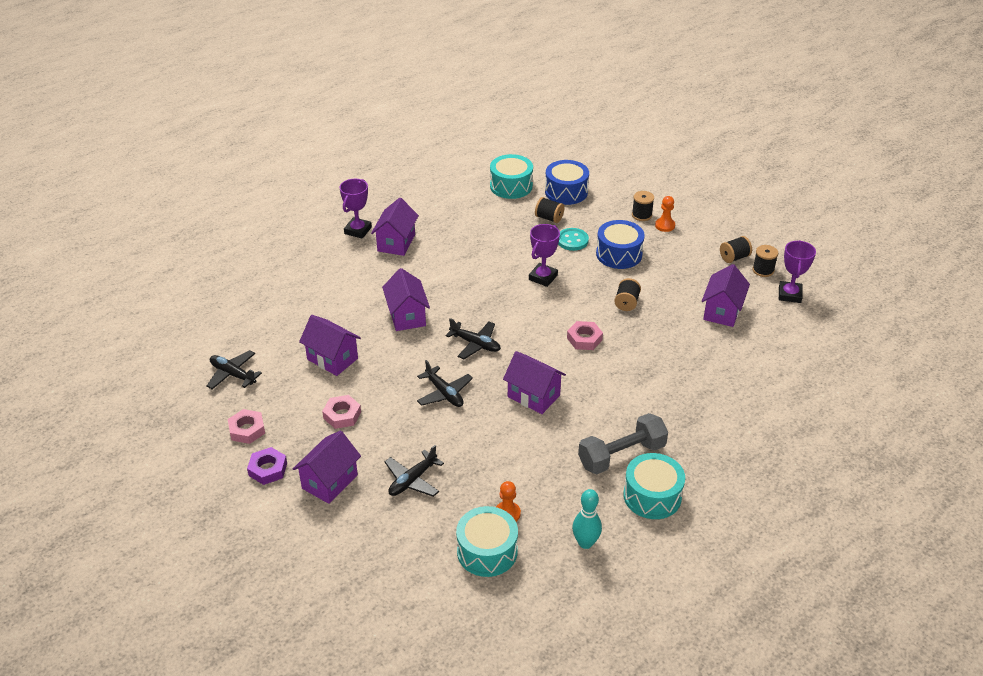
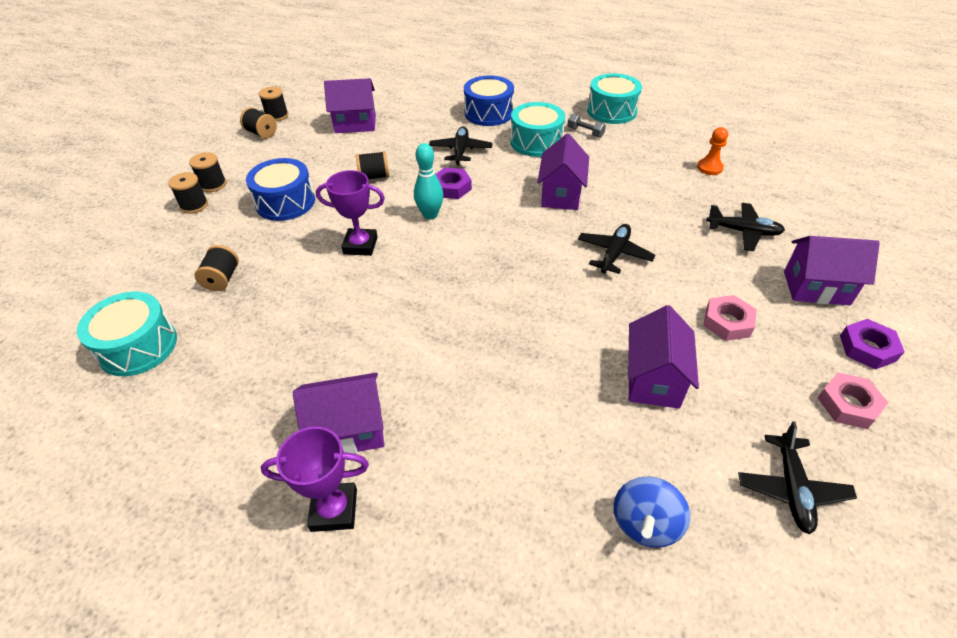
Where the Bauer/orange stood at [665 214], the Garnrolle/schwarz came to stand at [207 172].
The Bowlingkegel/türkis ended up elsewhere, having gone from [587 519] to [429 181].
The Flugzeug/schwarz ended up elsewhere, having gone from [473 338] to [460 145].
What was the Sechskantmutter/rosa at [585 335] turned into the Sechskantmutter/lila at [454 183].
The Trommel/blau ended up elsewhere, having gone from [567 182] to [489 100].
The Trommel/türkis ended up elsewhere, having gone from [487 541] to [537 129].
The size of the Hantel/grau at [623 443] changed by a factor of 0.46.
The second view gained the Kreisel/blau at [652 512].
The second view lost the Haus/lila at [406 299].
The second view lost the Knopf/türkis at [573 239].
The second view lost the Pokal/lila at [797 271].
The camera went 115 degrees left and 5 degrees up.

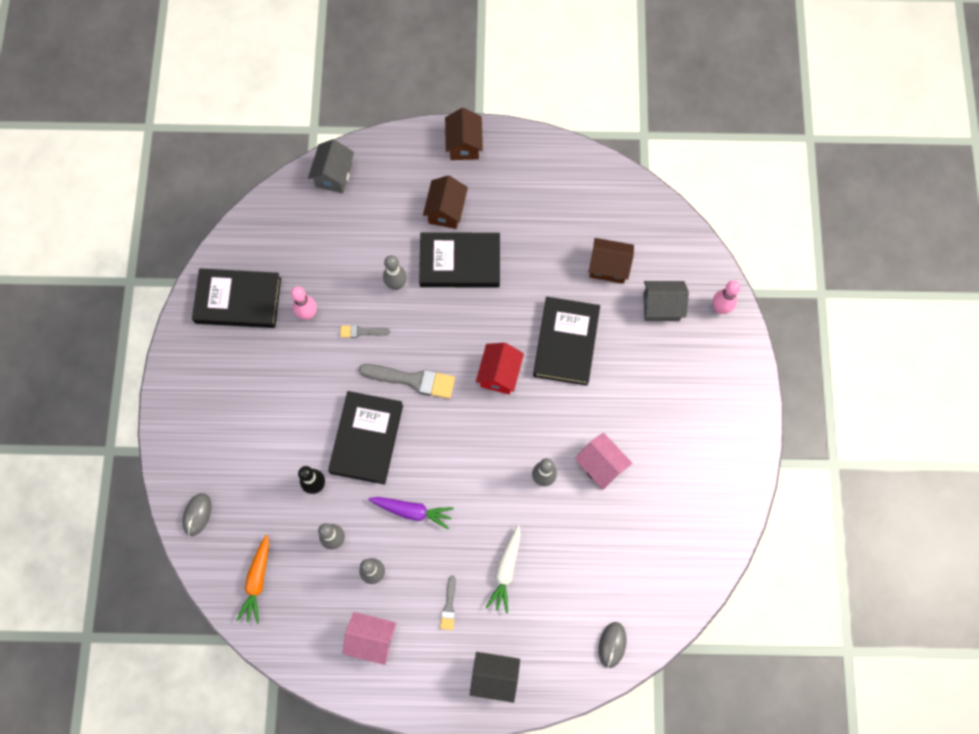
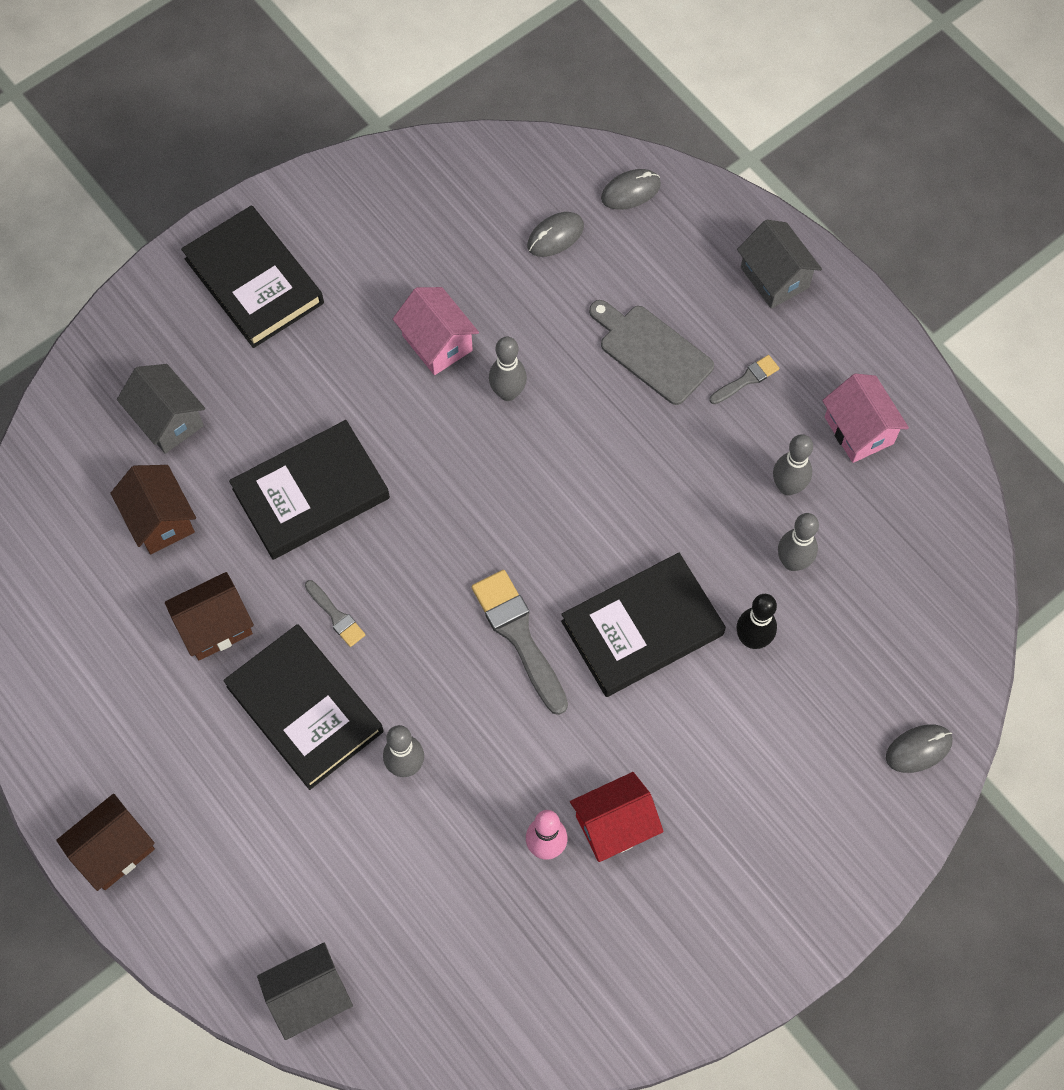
The Haus/braun ended up elsewhere, having gone from [445 202] to [209 616].
The Buch/schwarz ended up elsewhere, having gone from [236 298] to [252 276].
The Pinsel/grau ended up elsewhere, having gone from [365 331] to [335 613].
The Haus/rosa at [603 461] ended up facing another way, 45 degrees counterclockwise from before.
The second view gained the Computermaus/grau at [555 234].
The Haus/rot ended up elsewhere, having gone from [500 368] to [617 817].
Where the Karotte/weiß stood at [503 569], the Schneidebrett/grau came to stand at [651 352].
What was the Haus/schwarz at [495 677] turned into the Haus/grau at [779 264].
The second view lost the Karotte/orange at [252 579].
The second view lost the Karotte/lila at [411 513].
The second view lost the Bowlingkegel/rosa at [726 297].
The camera went 130 degrees left and 5 degrees down.

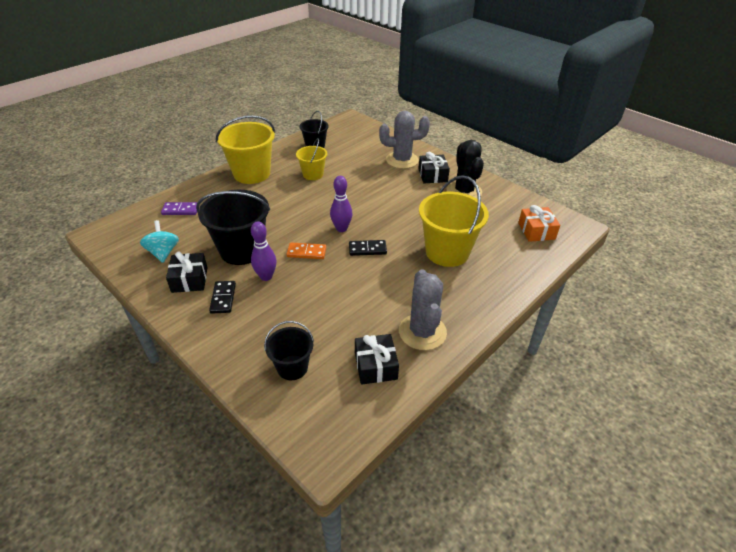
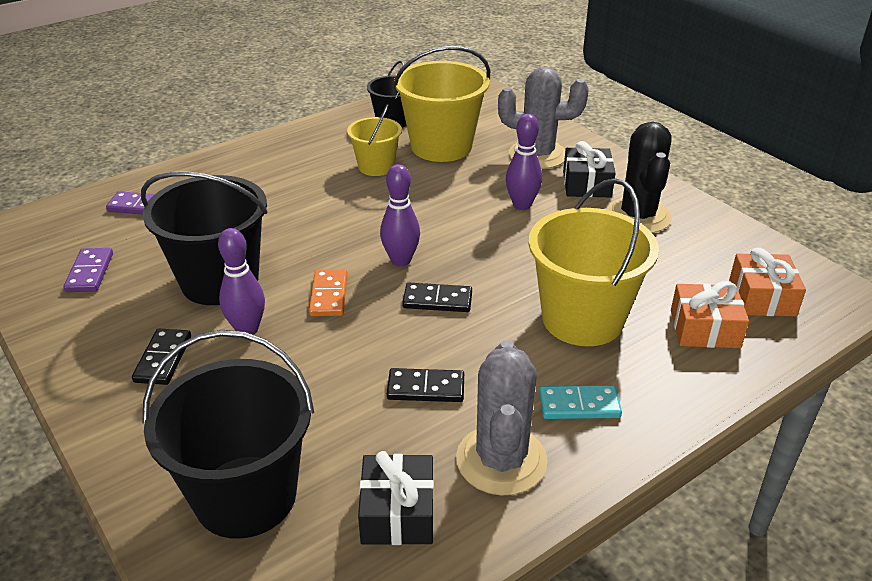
Where the Kreisel/türkis stood at [159 241], the Dominostein/lila came to stand at [88 270].
The size of the Eimer/schwarz at [289 350] changed by a factor of 1.78.
The Dominostein/orange at [306 251] ended up facing another way, 75 degrees clockwise from before.
The second view gained the Dominostein/schwarz at [425 385].
The Eimer/gelb ended up elsewhere, having gone from [245 149] to [441 104].
The second view gained the Bowlingkegel/lila at [524 162].
The second view gained the Dominostein/türkis at [580 402].
The second view gained the Geschenk/orange at [710 314].
The second view lost the Geschenk/schwarz at [187 272].
The camera went 10 degrees right and 5 degrees down.

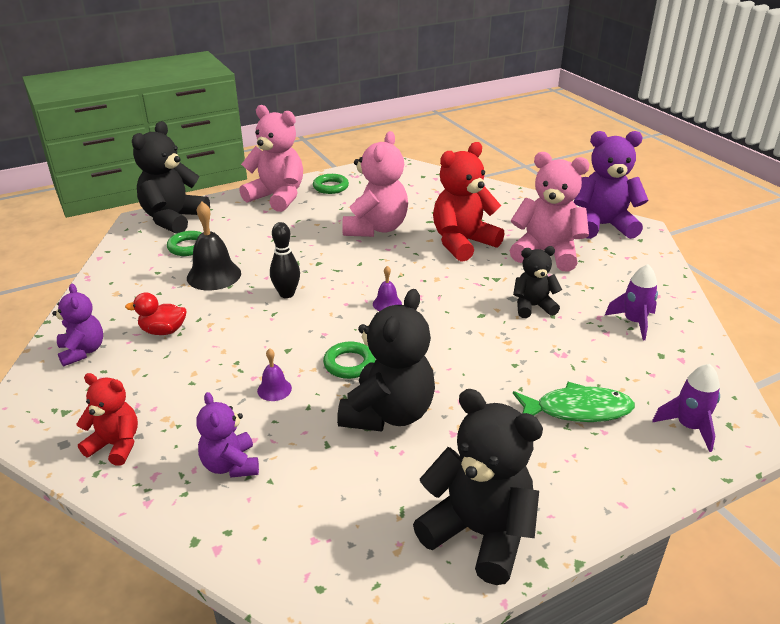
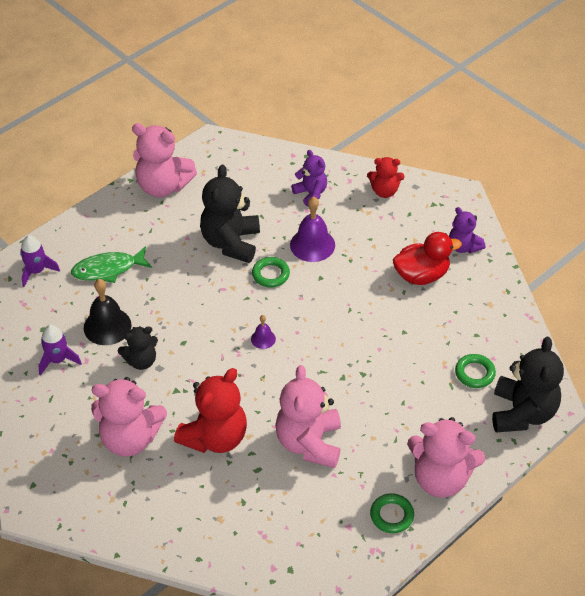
The Glocke/schwarz ended up elsewhere, having gone from [214 246] to [108 312].
What was the Teddybär/schwarz at [478 487] turned into the Teddybär/rosa at [164 160].
The size of the Glocke/lila at [274 374] changed by a factor of 1.94.
The size of the Ente/rot at [155 313] changed by a factor of 1.57.
The second view lost the Bowlingkegel/schwarz at [285 260].
The second view lost the Teddybär/lila at [611 185].
The camera went 165 degrees right and 15 degrees up.

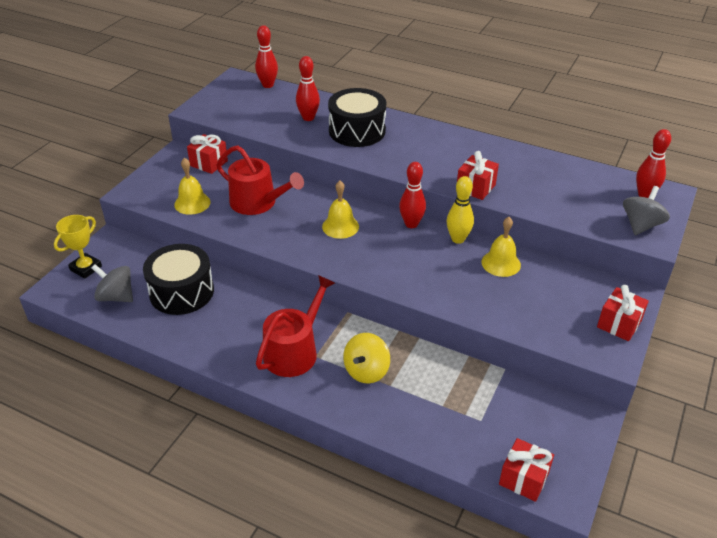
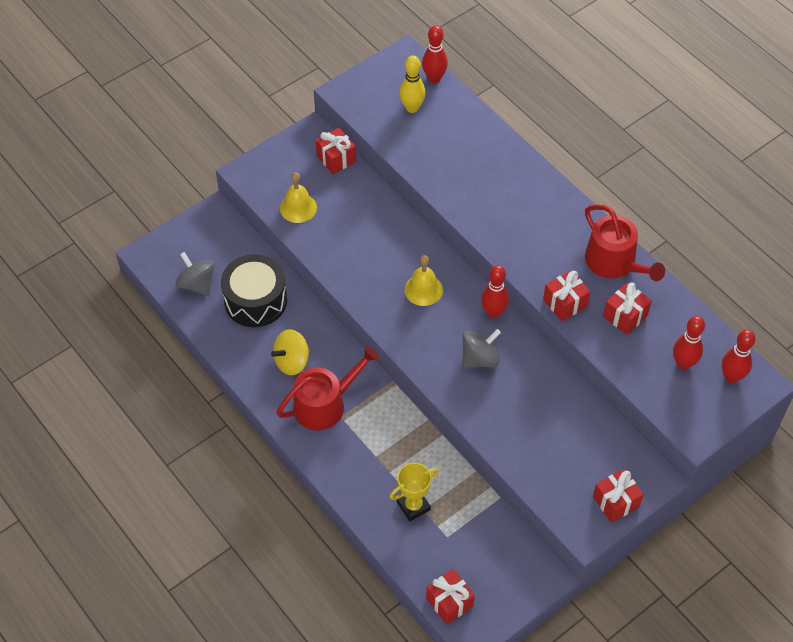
The Kreisel/gelb ended up elsewhere, having gone from [366 358] to [290 352].
The Pokal/gelb ended up elsewhere, having gone from [78 247] to [414 492].
The Bowlingkegel/gelb ended up elsewhere, having gone from [460 210] to [412 84].
The Kreisel/grau ended up elsewhere, having gone from [646 210] to [481 348].
The Gießkanne/rot ended up elsewhere, having gone from [260 180] to [625 242].
The second view gained the Geschenk/rot at [627 308].
The Bowlingkegel/rot ended up elsewhere, having gone from [308 88] to [689 343].
The second view lost the Trommel/schwarz at [357 117].
The second view lost the Glocke/gelb at [501 247].
The camera went 25 degrees right and 15 degrees up.

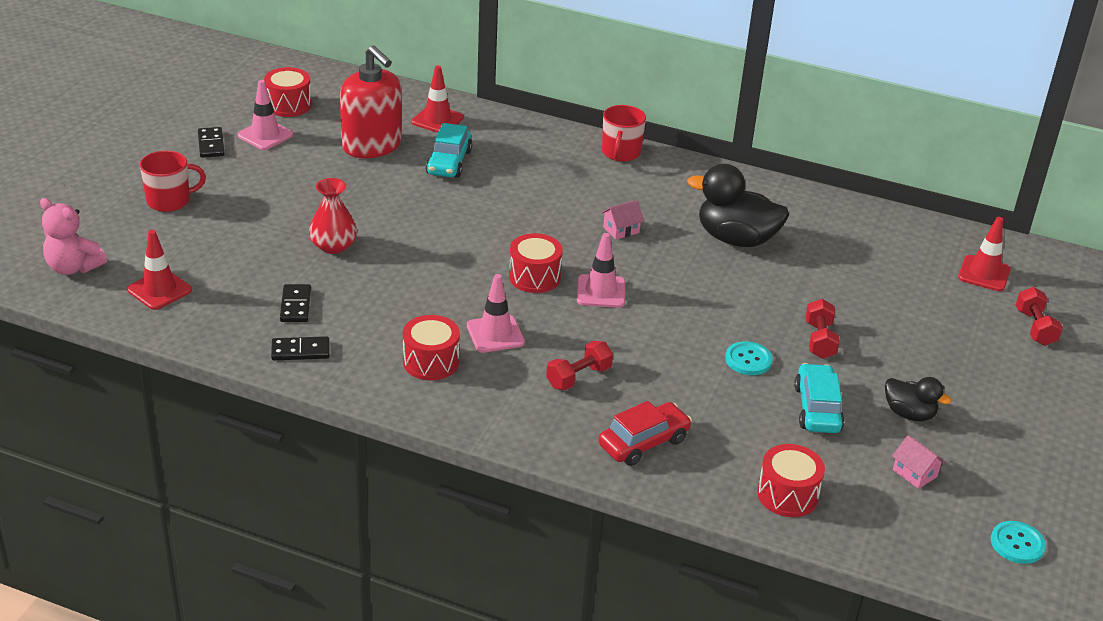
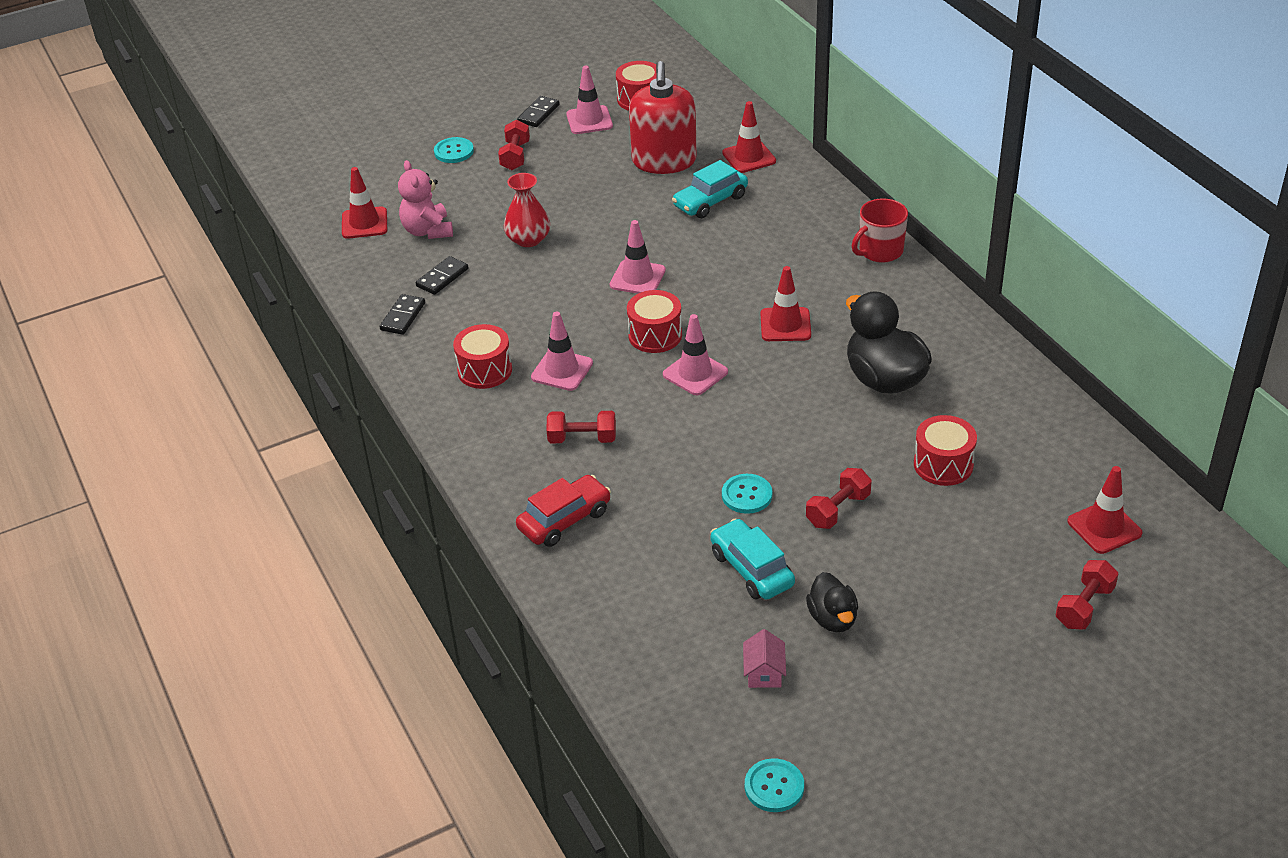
The Dominostein/schwarz at [300 348] ended up facing another way, 75 degrees clockwise from before.
The Teddybär/rosa ended up elsewhere, having gone from [73 236] to [425 199].
Where the Tasse/rot stood at [173 181], the Knopf/türkis came to stand at [454 150].
The second view gained the Hantel/rot at [514 145].
The Auto/rot at [645 433] ended up facing another way, 45 degrees counterclockwise from before.
The second view gained the Leitkegel/rosa at [638 257].
The Auto/türkis at [819 398] ended up facing another way, 75 degrees counterclockwise from before.
Where the Haus/rosa stood at [622 220], the Leitkegel/rot came to stand at [786 303].
The Trommel/rot ended up elsewhere, having gone from [791 480] to [945 450].
The camera went 45 degrees right and 5 degrees up.

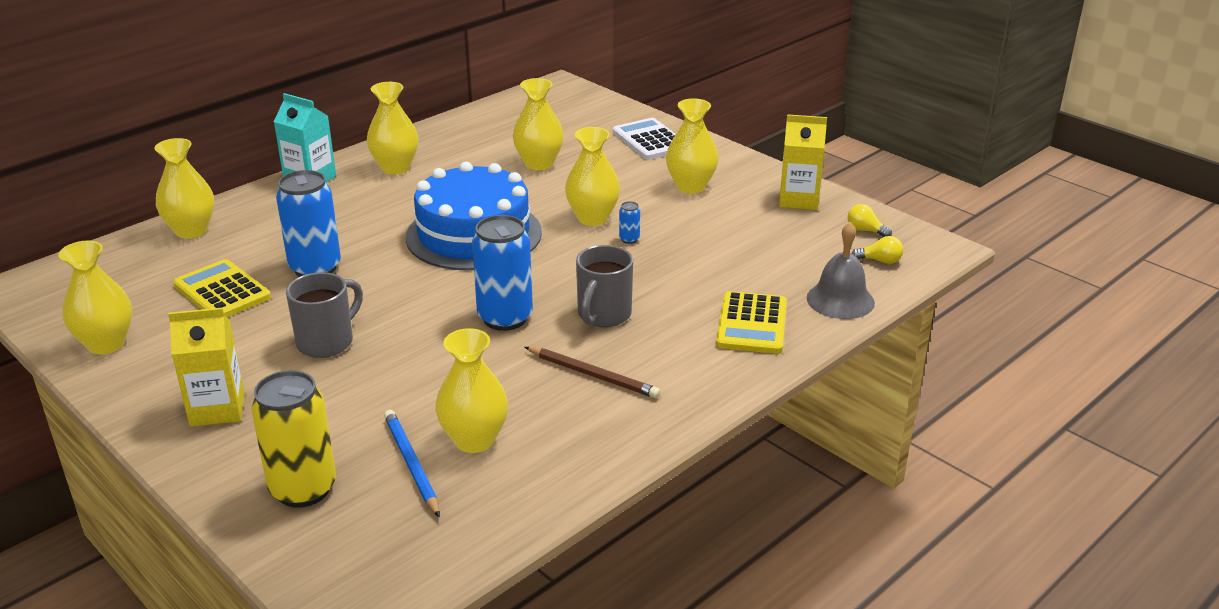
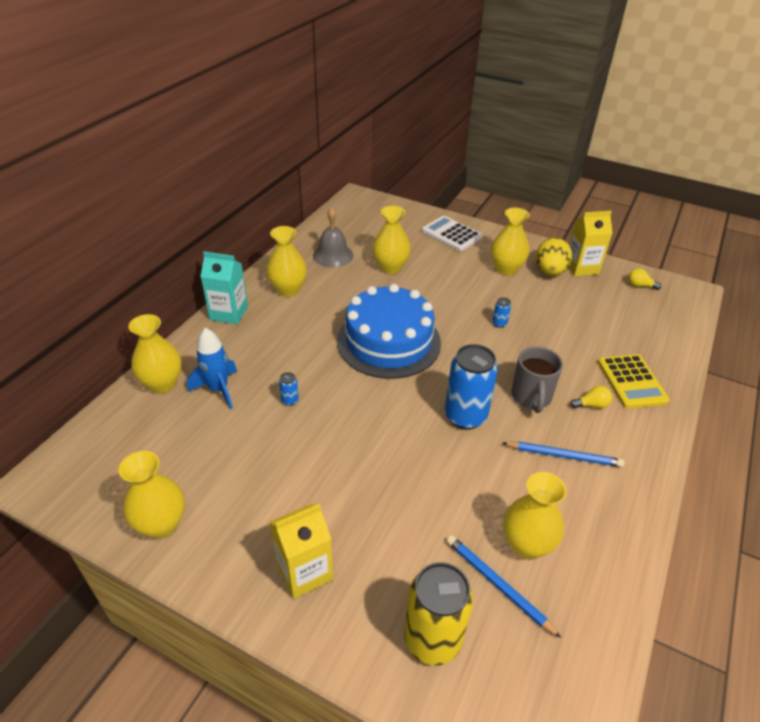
The second view gained the Rakete/blau at [212 368].
The size of the Dose/blau at [308 223] changed by a factor of 0.41.
The Glocke/grau ended up elsewhere, having gone from [841 270] to [333 238].
What was the Bleistift/braun at [592 372] turned into the Bleistift/blau at [563 454].
The second view gained the Ei/gelb at [554 257].
The Glühbirne/gelb ended up elsewhere, having gone from [877 250] to [591 397].
The second view lost the Taschenrechner/gelb at [222 288].
The second view lost the Tasse/grau at [324 315].
The second view lost the Vase/gelb at [592 176].
The camera went 20 degrees left and 10 degrees up.

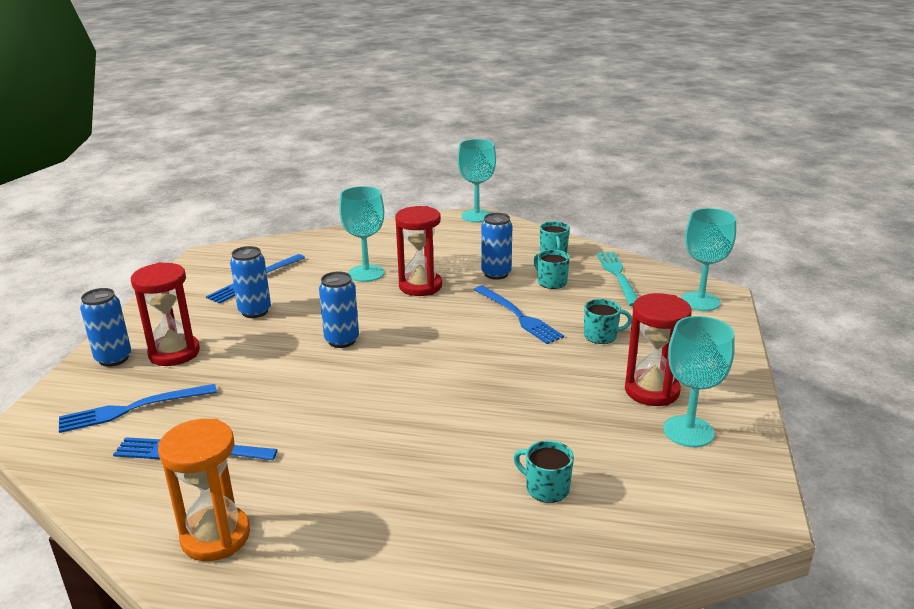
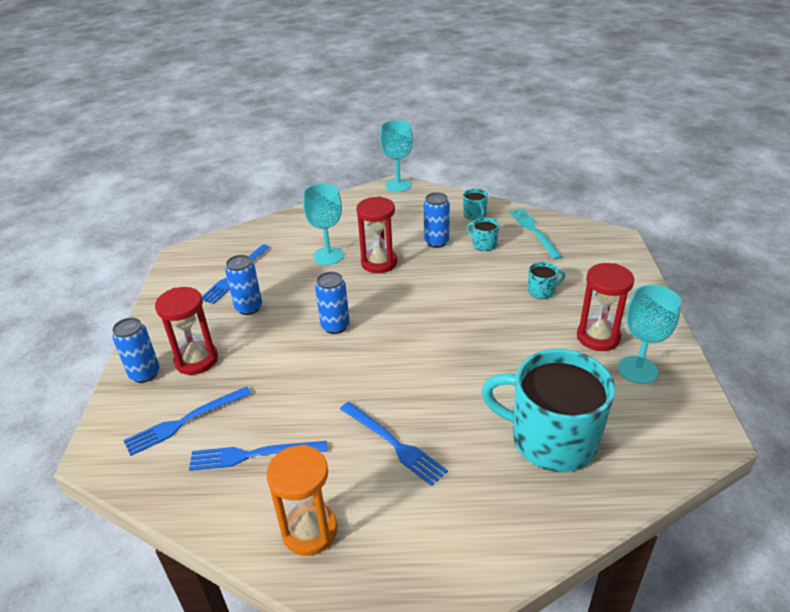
The Gabel/blau ended up elsewhere, having gone from [519 315] to [394 444].
The size of the Tasse/türkis at [543 471] changed by a factor of 2.46.
The second view lost the Kelch/türkis at [708 259].
The camera went 10 degrees left and 10 degrees up.

